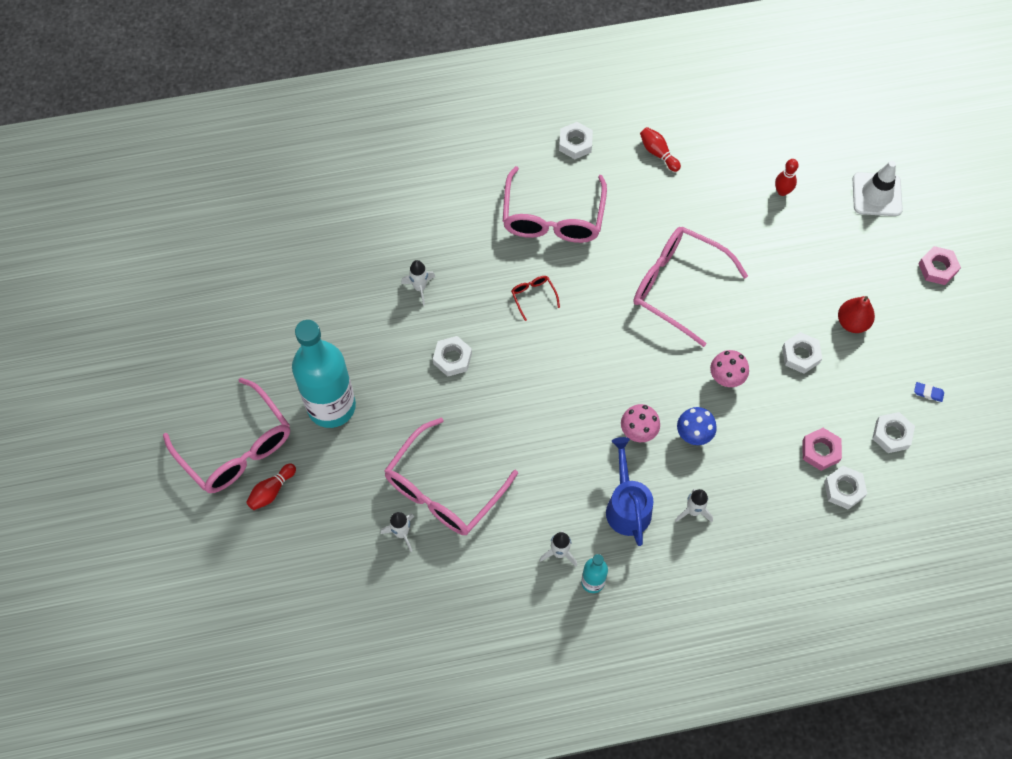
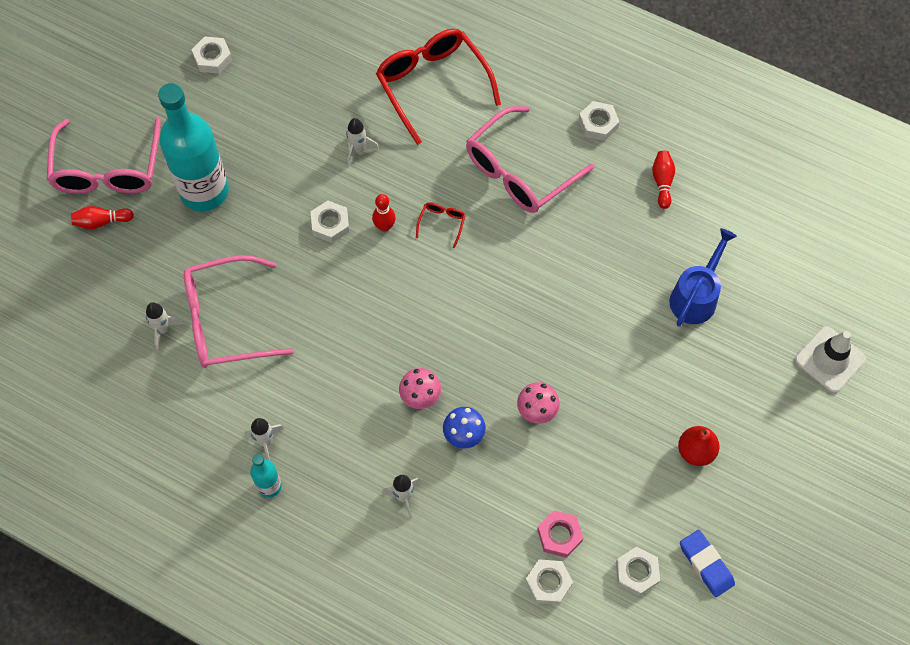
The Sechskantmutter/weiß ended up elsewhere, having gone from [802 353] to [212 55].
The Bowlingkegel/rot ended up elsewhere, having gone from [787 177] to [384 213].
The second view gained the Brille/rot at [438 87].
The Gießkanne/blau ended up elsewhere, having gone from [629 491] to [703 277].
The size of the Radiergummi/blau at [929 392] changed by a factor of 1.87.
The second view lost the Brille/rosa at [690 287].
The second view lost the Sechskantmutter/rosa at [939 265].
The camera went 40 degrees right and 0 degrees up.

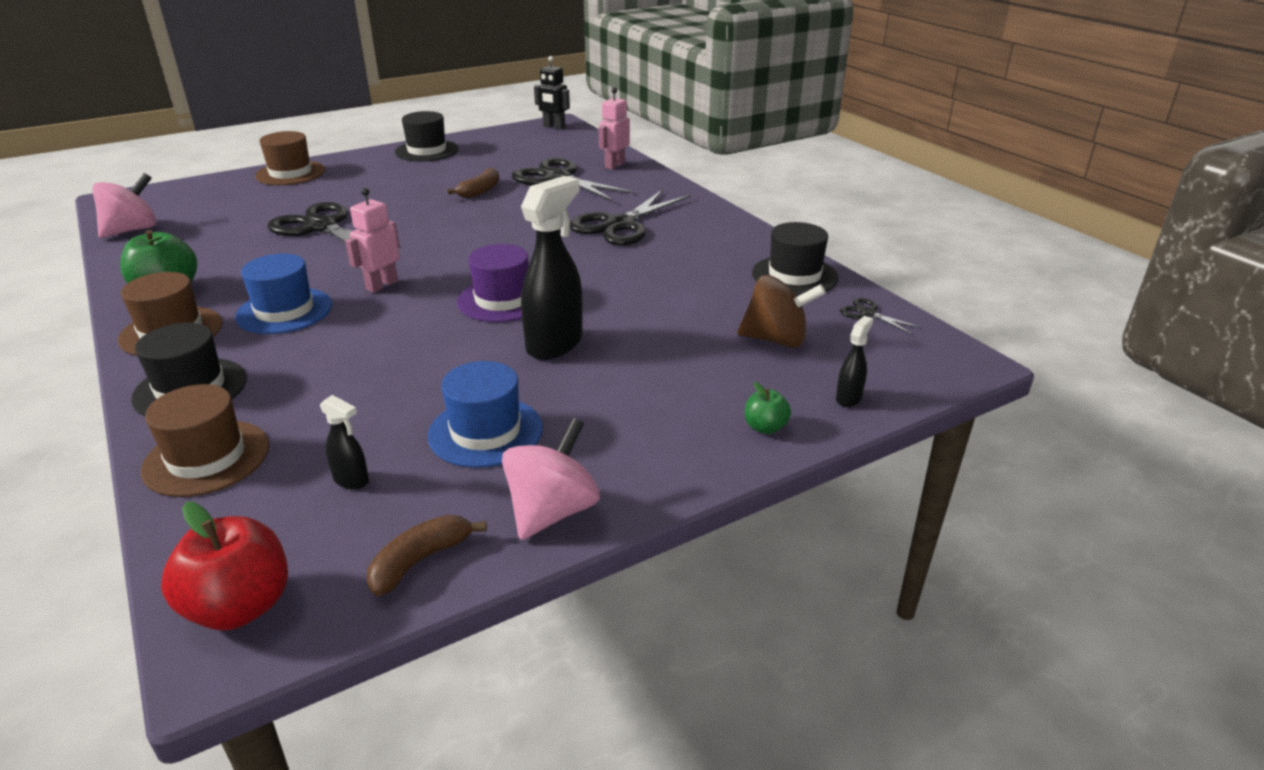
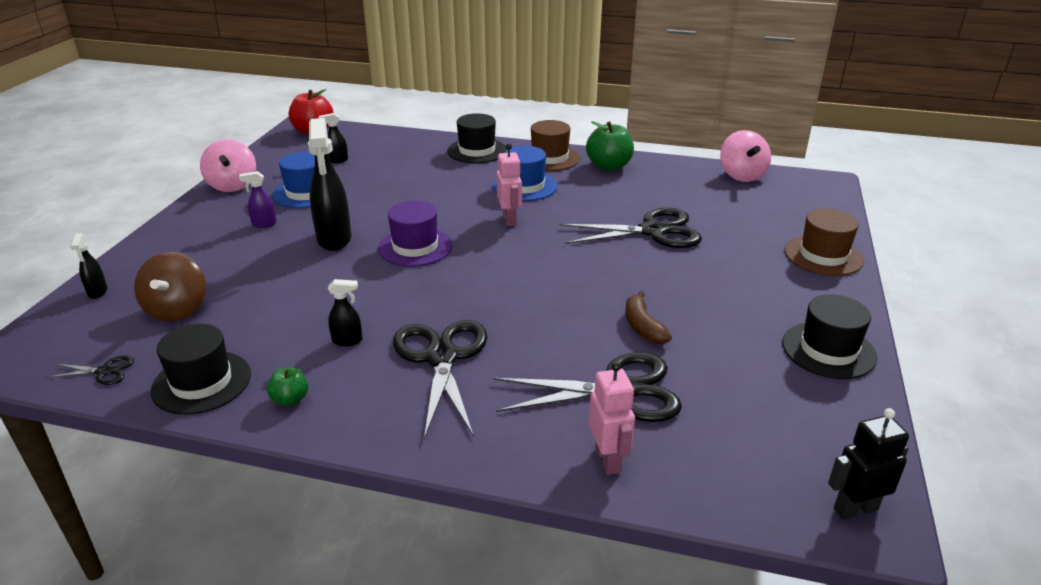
The Kreisel/braun at [781 311] ended up facing another way, 60 degrees counterclockwise from before.
The second view gained the Sprühflasche/lila at [258 199].
The Apfel/grün ended up elsewhere, having gone from [768 408] to [287 386].
The second view gained the Sprühflasche/schwarz at [345 312].
The second view lost the Hut/braun at [205 440].
The second view lost the Banane/braun at [427 555].
The camera went 135 degrees right and 0 degrees up.

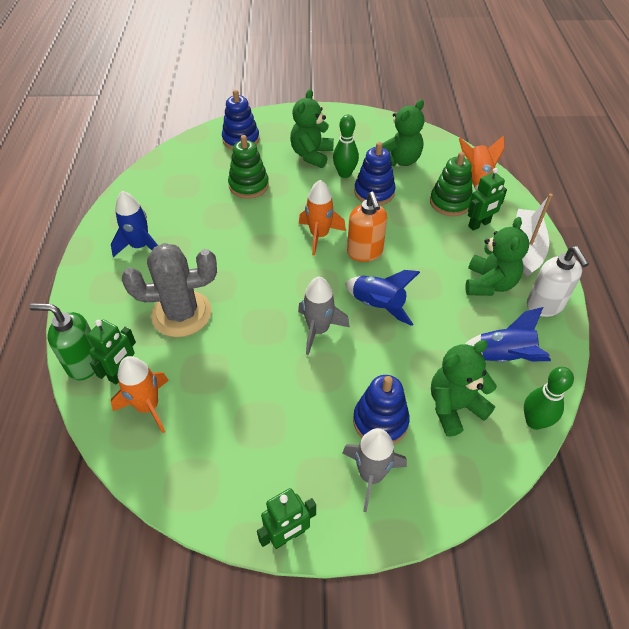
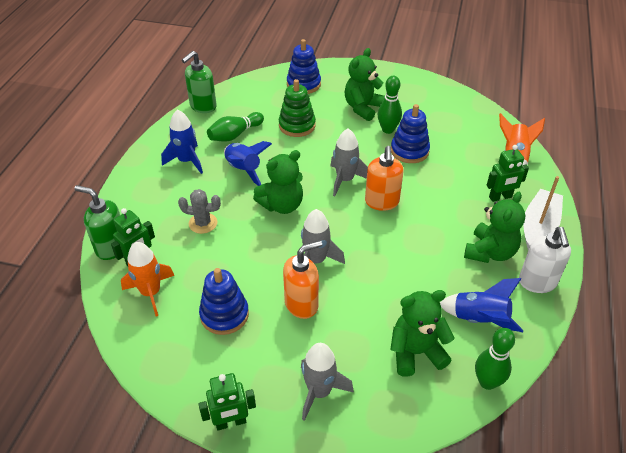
The size of the Kaktus/grau at [169 290] changed by a factor of 0.54.
The second view gained the Seifenspender/grün at [199 82].
The Stapelspielzeug/blau ended up elsewhere, having gone from [381 409] to [224 301].
The second view gained the Bowlingkegel/grün at [235 127].
The Rakete/blau ended up elsewhere, having gone from [382 298] to [248 163].
The Teddybär/grün ended up elsewhere, having gone from [403 132] to [278 182].
The second view gained the Seifenspender/orange at [302 280].
What was the Rakete/orange at [322 218] turned into the Rakete/grau at [349 162].
The second view lost the Stapelspielzeug/grün at [451 184].
The camera went 15 degrees right and 5 degrees down.

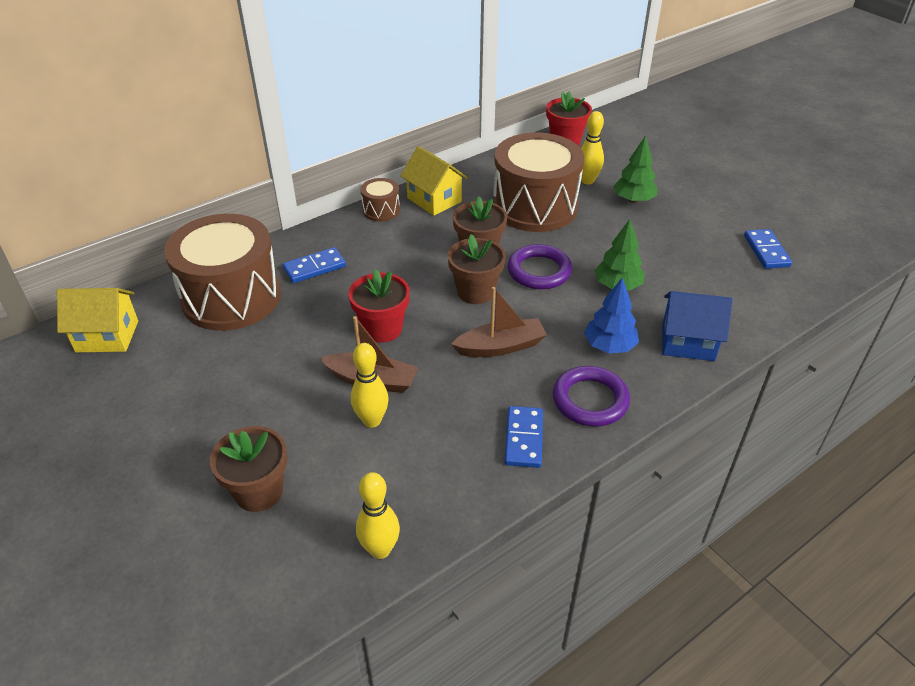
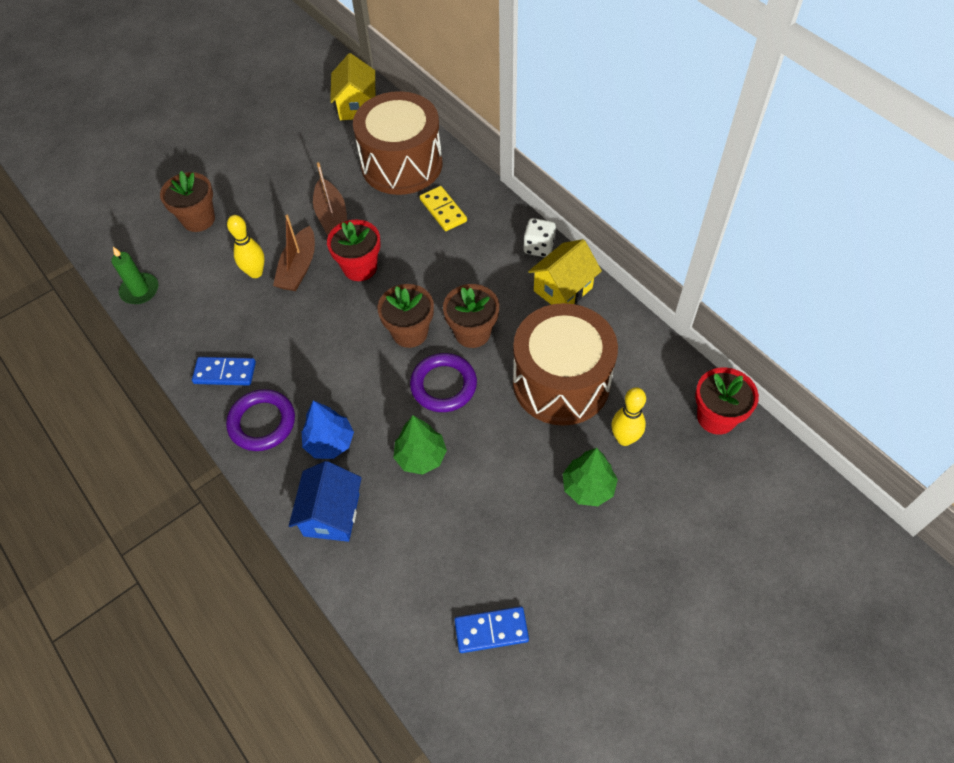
Where the Bowlingkegel/gelb stood at [378 515], the Kerze/grün came to stand at [135 275].
The Boot/braun ended up elsewhere, having gone from [499 322] to [330 198].
What was the Dominostein/blau at [314 265] turned into the Dominostein/gelb at [443 208].
Where the Trommel/braun stood at [380 199], the Spielwürfel/weiß came to stand at [539 237].
The camera went 90 degrees right and 15 degrees up.

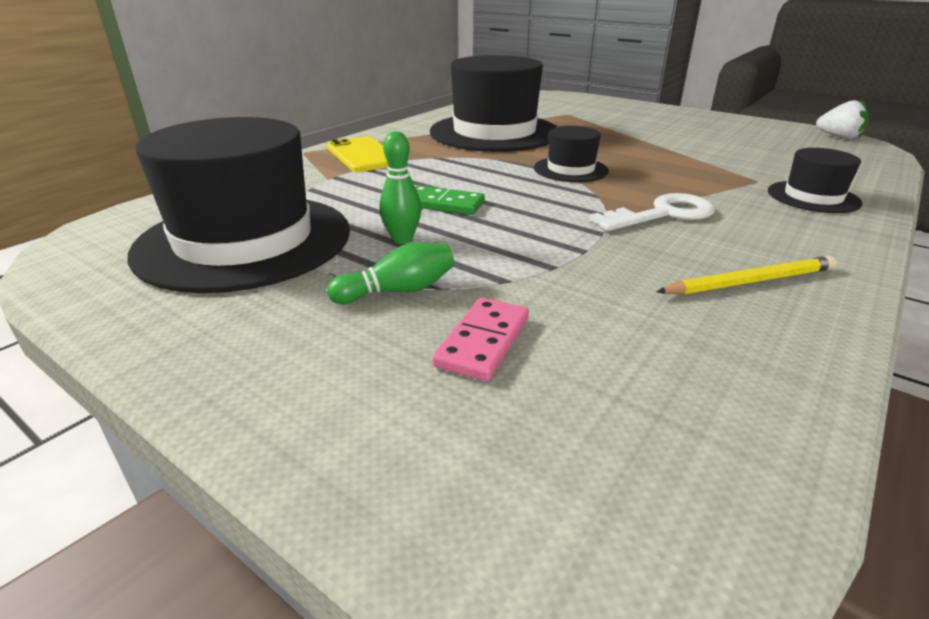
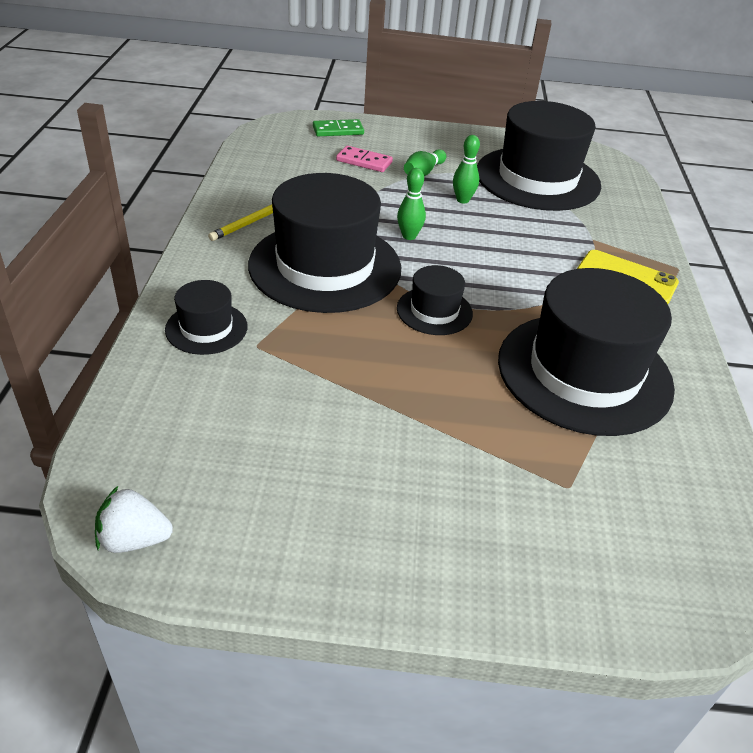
Where the Schlüssel/weiß stood at [652 212], the Hut/schwarz came to stand at [324 243].
The Dominostein/grün ended up elsewhere, having gone from [450 200] to [338 127].
The Dominostein/rosa at [481 339] ended up facing another way, 60 degrees counterclockwise from before.
The second view gained the Bowlingkegel/grün at [411 204].
The camera went 145 degrees right and 10 degrees up.

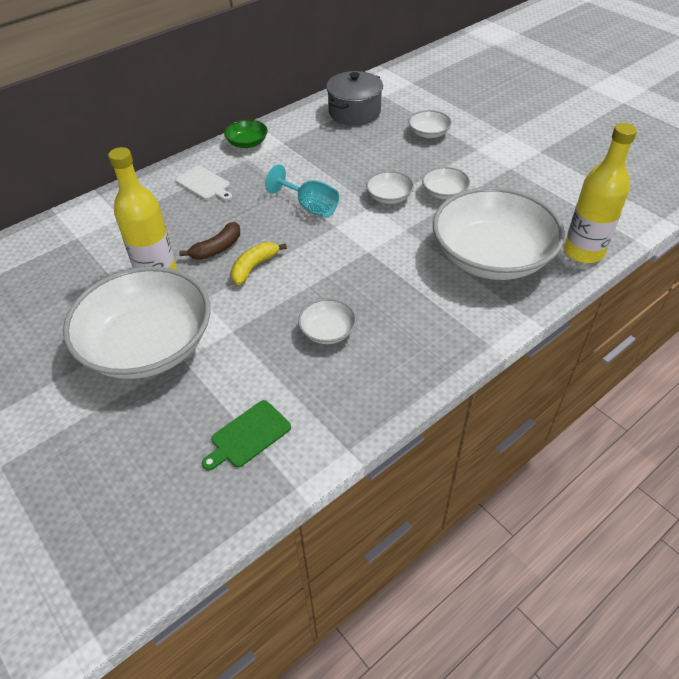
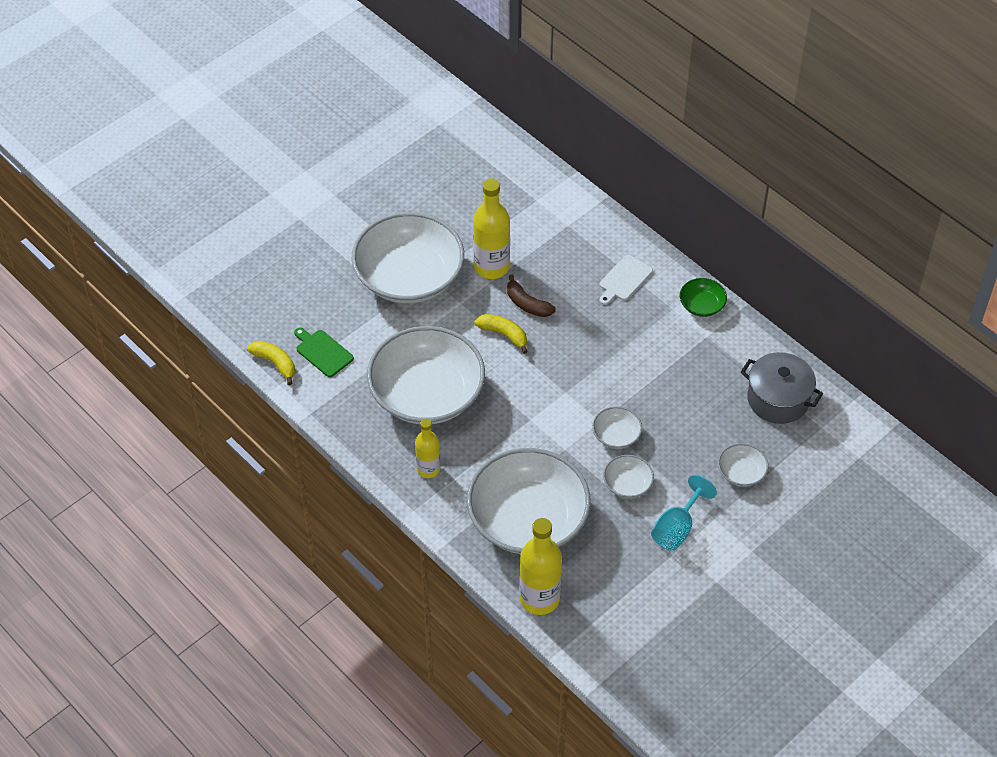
The second view gained the Banane/gelb at [271 363].
The size of the Schüssel/weiß at [327 321] changed by a factor of 2.39.
The second view gained the Flasche/gelb at [427 448].
The Kelch/türkis ended up elsewhere, having gone from [302 190] to [684 513].
The camera went 85 degrees right and 5 degrees up.

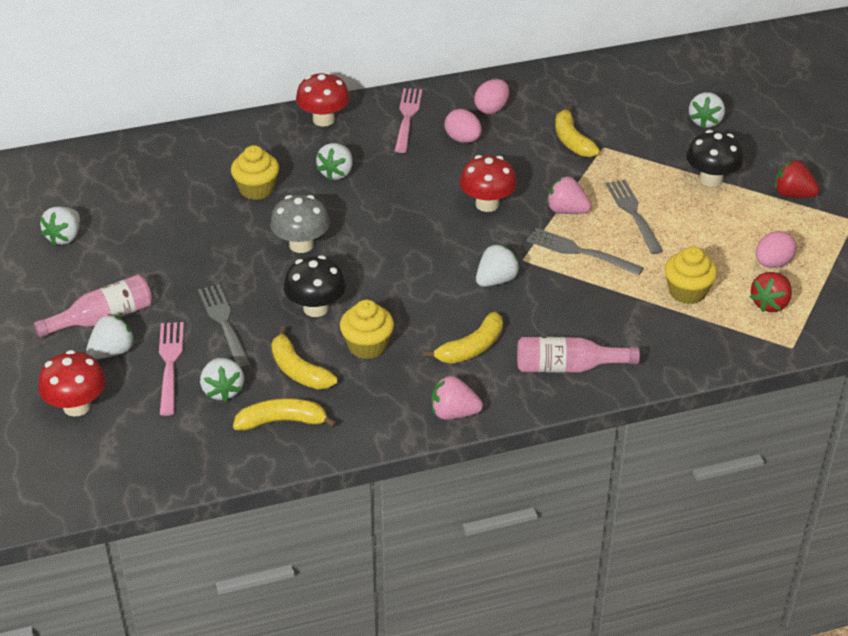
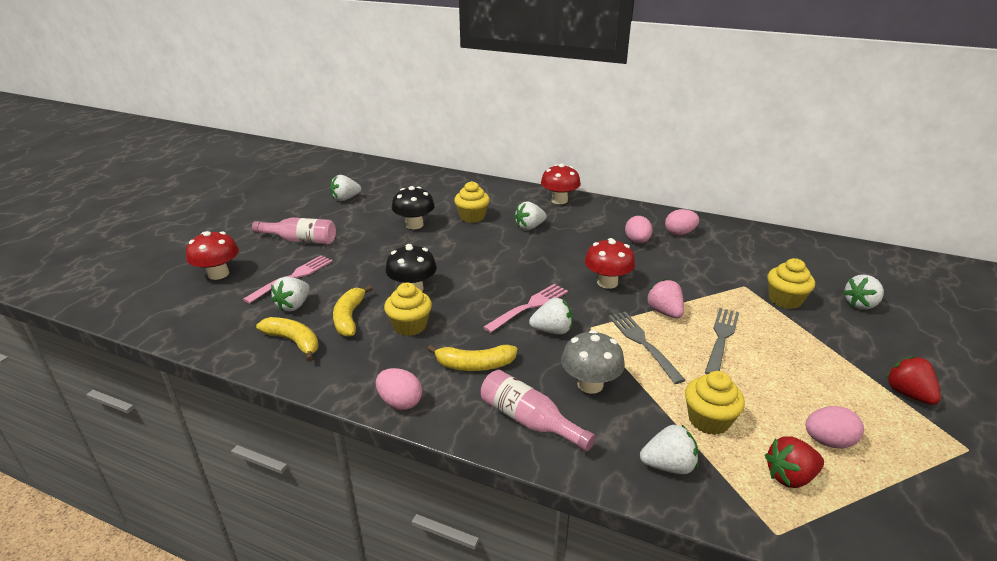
Where the Erdbeere/rosa stood at [457 397], the Ei/rosa came to stand at [399 389].
The Pilz/schwarz ended up elsewhere, having gone from [714 158] to [413 207].
The Gabel/rosa ended up elsewhere, having gone from [408 120] to [525 308].
The Pilz/grau ended up elsewhere, having gone from [300 224] to [593 362].
The Erdbeere/weiß ended up elsewhere, having gone from [110 336] to [669 449].
The second view gained the Muffin/gelb at [791 283].
The second view lost the Gabel/grau at [224 326].
The second view lost the Banane/gelb at [577 131].
The camera went 40 degrees right and 10 degrees down.

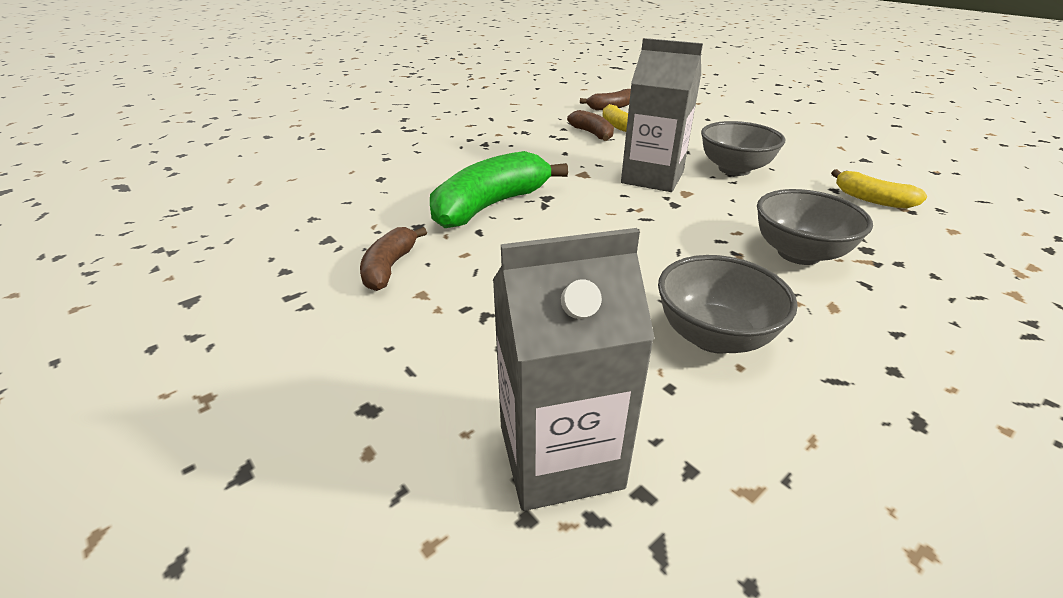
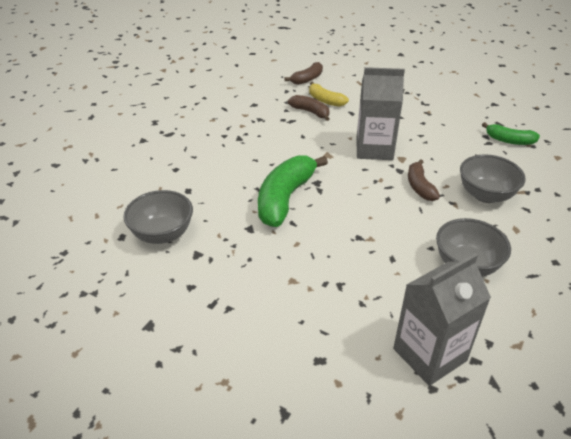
The Schüssel/grau ended up elsewhere, having gone from [743 148] to [158 217].
The Banane/braun ended up elsewhere, having gone from [393 259] to [424 180].
What was the Banane/gelb at [879 189] turned into the Banane/grün at [511 133].
The camera went 20 degrees left and 5 degrees up.

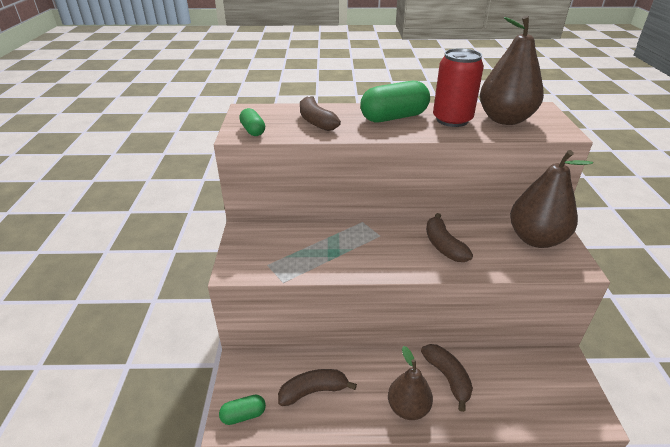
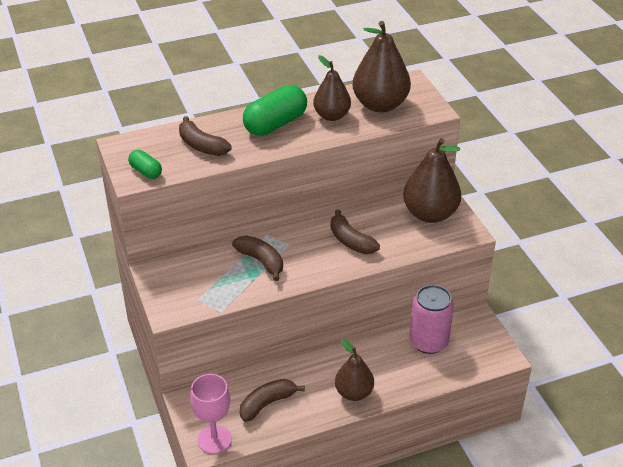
Where the Kapsel/grün stood at [242 410], the Kelch/rosa came to stand at [211 414].
The Banane/braun ended up elsewhere, having gone from [447 378] to [257 258].
Where the Dose/rot stood at [458 87], the Birne/braun came to stand at [332 88].
The second view gained the Dose/rosa at [431 319].
The camera went 20 degrees left and 5 degrees up.

